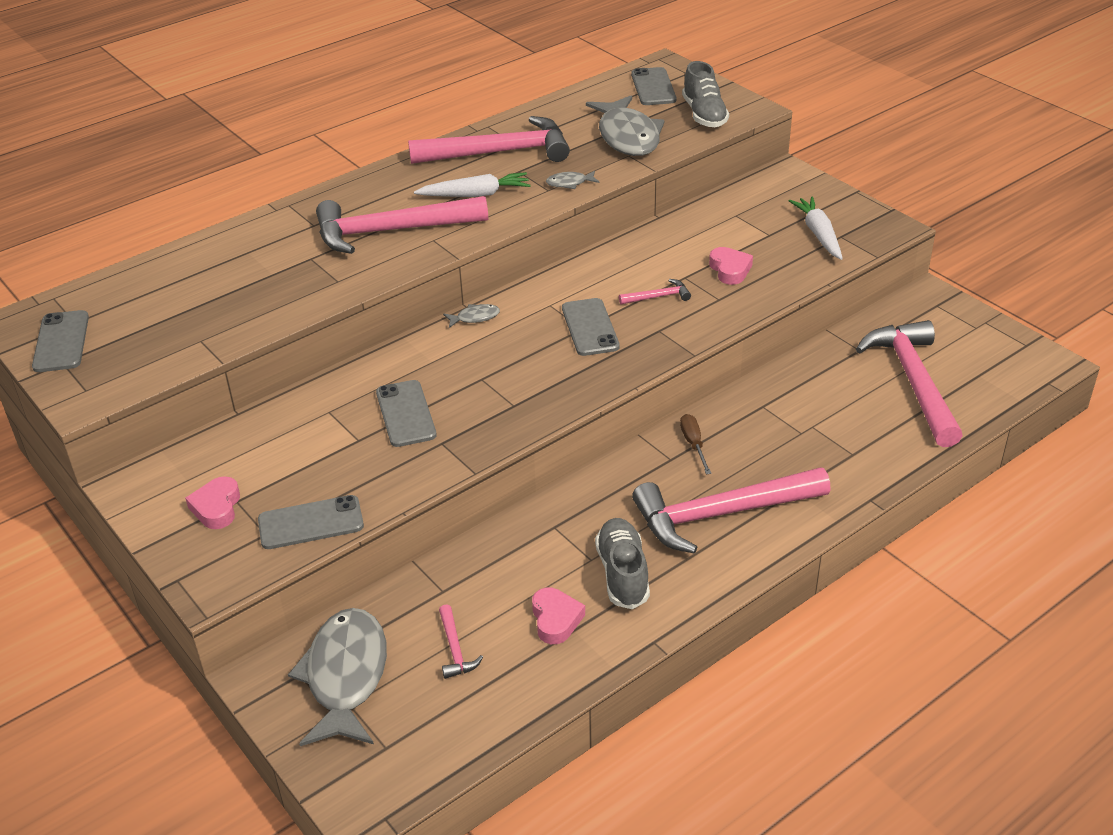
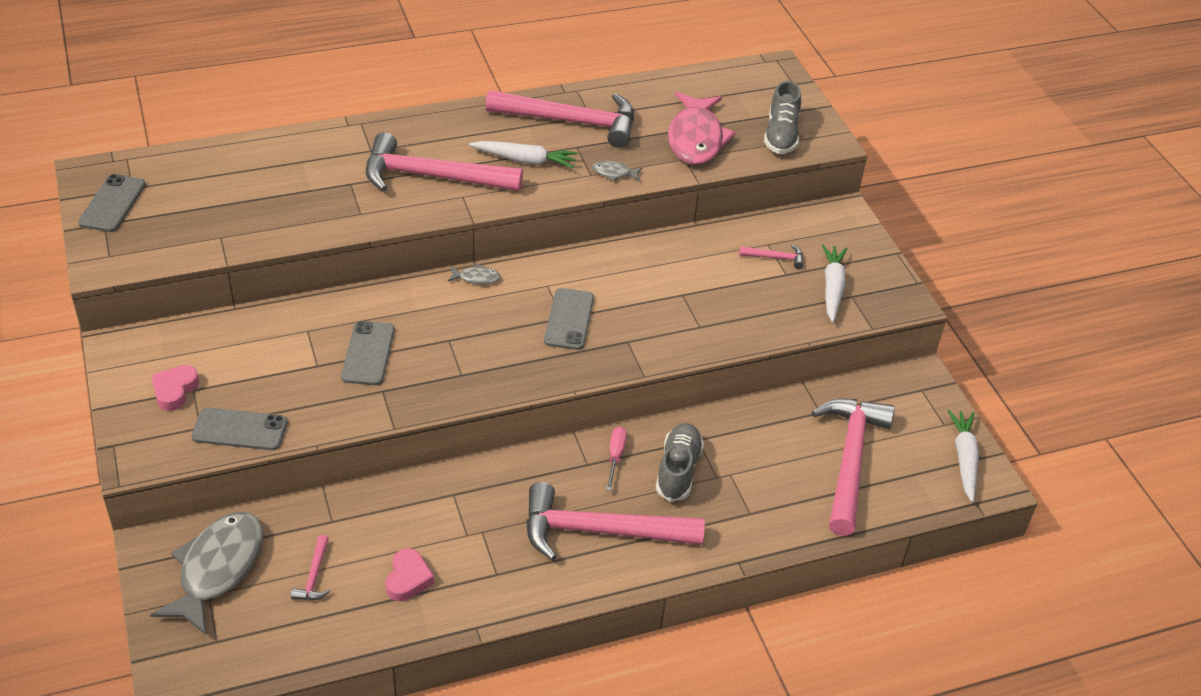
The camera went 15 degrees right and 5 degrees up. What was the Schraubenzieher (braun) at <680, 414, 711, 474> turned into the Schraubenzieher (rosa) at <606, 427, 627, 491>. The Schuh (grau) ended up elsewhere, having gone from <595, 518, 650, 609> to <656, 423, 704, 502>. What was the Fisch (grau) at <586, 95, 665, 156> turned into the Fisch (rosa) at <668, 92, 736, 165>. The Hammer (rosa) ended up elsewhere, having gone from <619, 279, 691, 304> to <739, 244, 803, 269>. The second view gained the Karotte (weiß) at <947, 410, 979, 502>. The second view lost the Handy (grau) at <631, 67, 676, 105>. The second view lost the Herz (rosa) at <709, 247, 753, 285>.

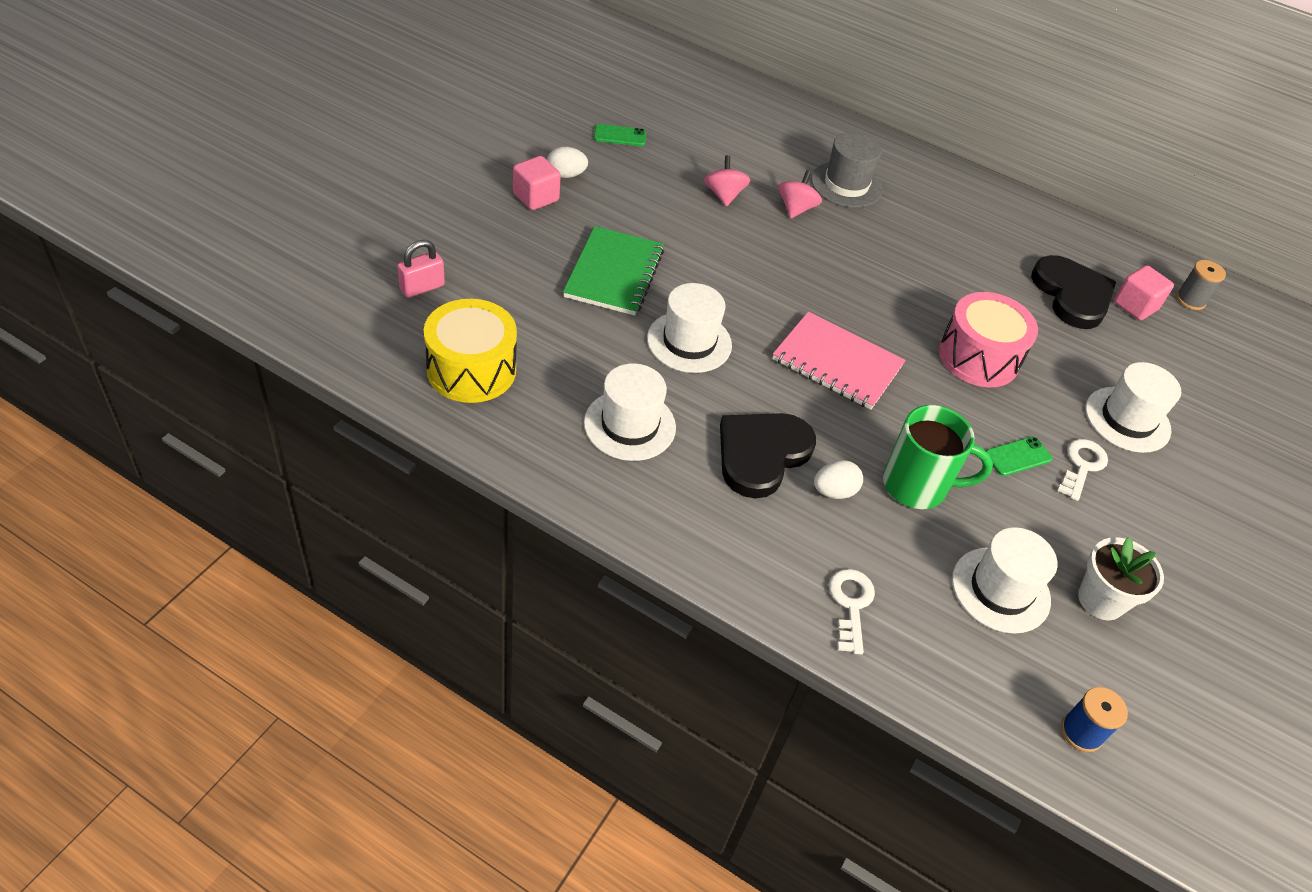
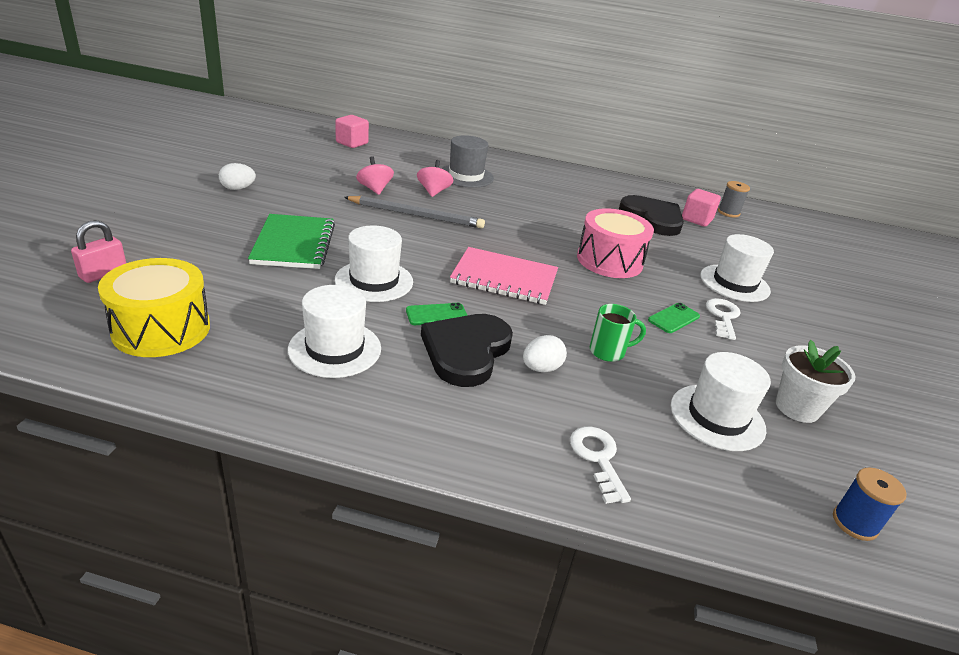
The camera went 15 degrees left and 15 degrees down. The Kubus (rosa) ended up elsewhere, having gone from <513, 156, 561, 210> to <335, 115, 369, 148>. The second view gained the Bleistift (grau) at <344, 196, 485, 228>. The Handy (grün) ended up elsewhere, having gone from <594, 124, 646, 146> to <406, 303, 468, 325>. The size of the Tasse (grün) at <883, 405, 993, 509> changed by a factor of 0.60.

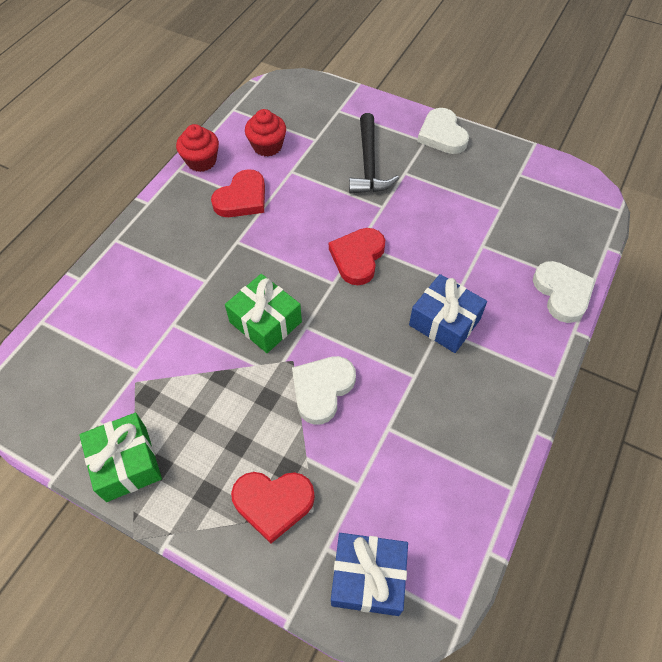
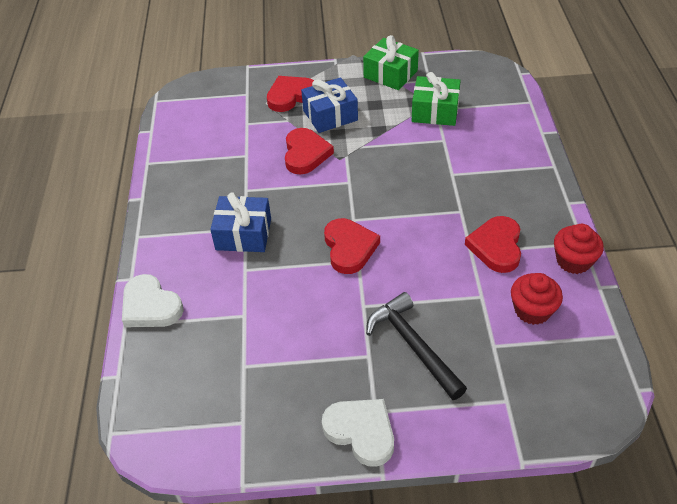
The camera went 150 degrees right and 10 degrees down. What was the Herz (weiß) at <292, 356, 356, 425> turned into the Herz (rot) at <285, 128, 334, 175>. The Geschenk (blau) ended up elsewhere, having gone from <331, 533, 408, 616> to <301, 77, 358, 133>. The Geschenk (grün) ended up elsewhere, having gone from <225, 274, 302, 353> to <412, 72, 461, 126>.

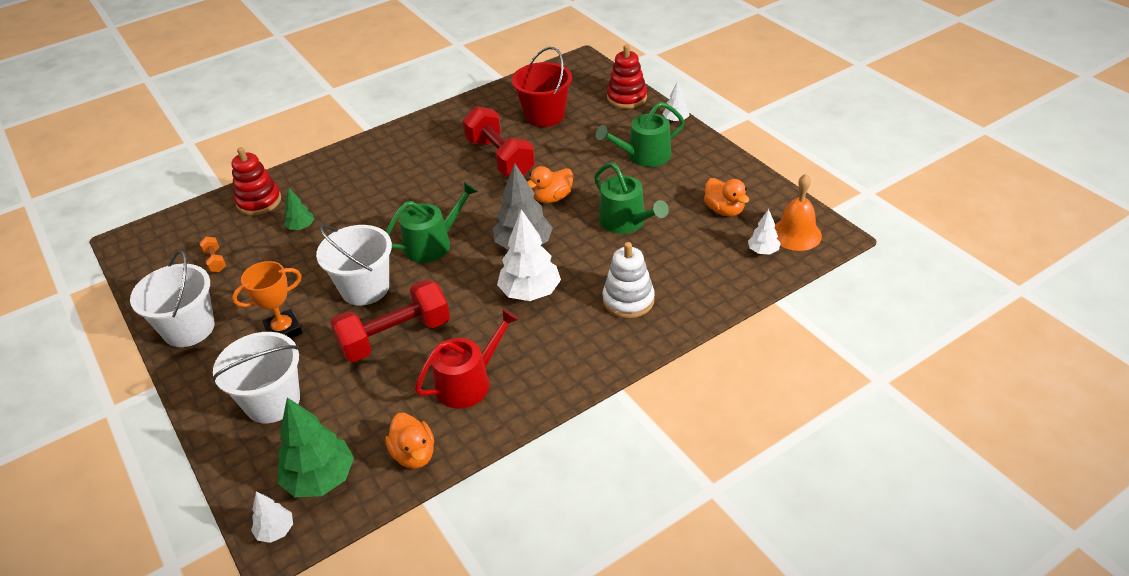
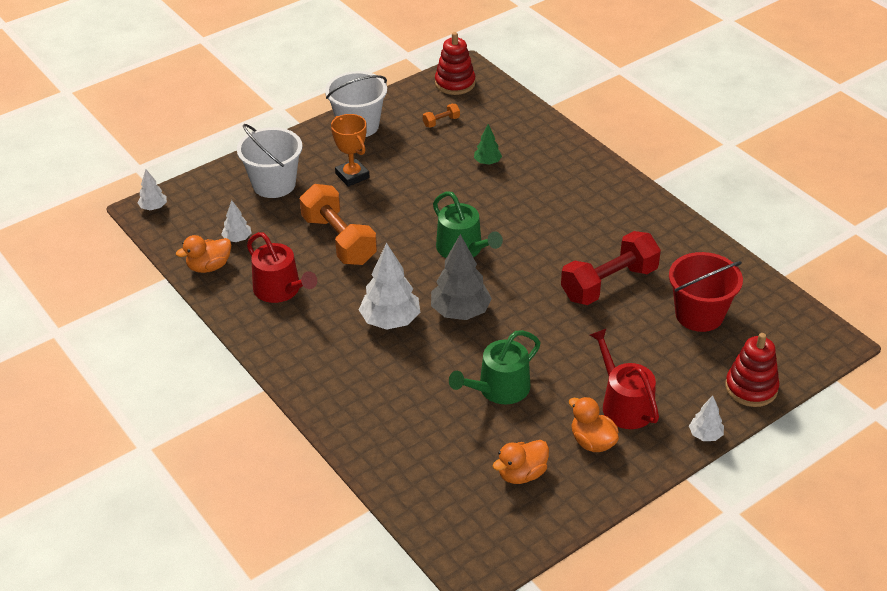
The camera went 85 degrees right and 0 degrees up. The Baum (weiß) ended up elsewhere, having gone from <748, 209, 781, 255> to <221, 200, 251, 242>. What was the Hantel (rot) at <330, 279, 450, 362> turned into the Hantel (orange) at <300, 184, 377, 265>. The Stapelspielzeug (rot) ended up elsewhere, having gone from <231, 147, 281, 215> to <435, 32, 475, 95>. The Ente (orange) ended up elsewhere, having gone from <527, 166, 573, 203> to <569, 397, 619, 452>. What was the Gießkanne (grün) at <596, 102, 685, 167> turned into the Gießkanne (rot) at <590, 328, 659, 429>. The second view lost the Baum (grün) at <278, 398, 354, 497>. The second view lost the Eimer (weiß) at <316, 225, 392, 306>. The second view lost the Stapelspielzeug (weiß) at <603, 242, 655, 318>. The second view lost the Glocke (orange) at <775, 174, 822, 251>.

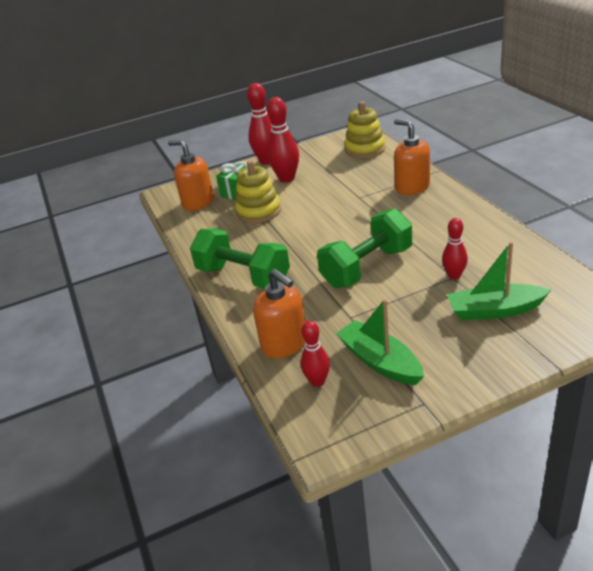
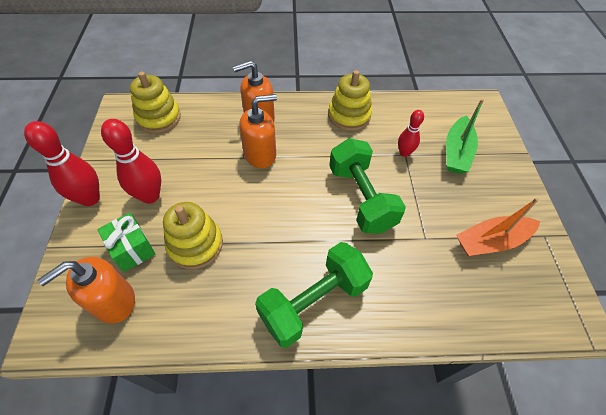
The camera went 75 degrees left and 20 degrees up. The Seifenspender (orange) ended up elsewhere, having gone from <253, 269, 305, 359> to <239, 94, 277, 168>. The second view gained the Stapelspielzeug (gelb) at <328, 70, 372, 131>. What was the Boot (grün) at <336, 299, 424, 385> turned into the Boot (orange) at <456, 198, 540, 256>. The second view lost the Bowlingkegel (rot) at <301, 321, 330, 387>.

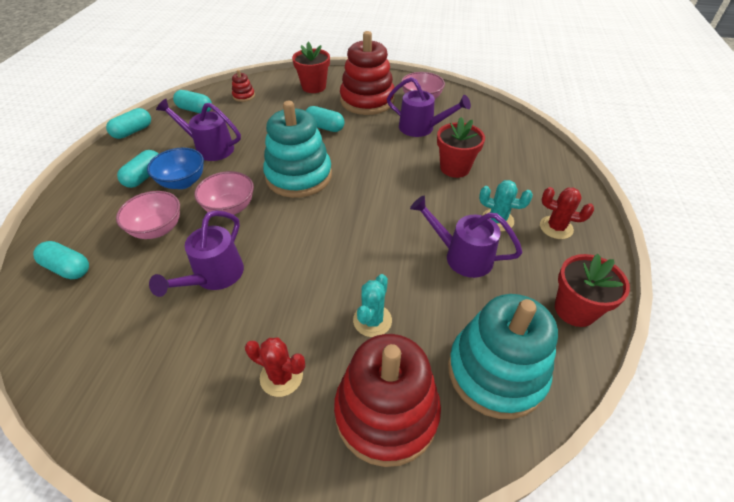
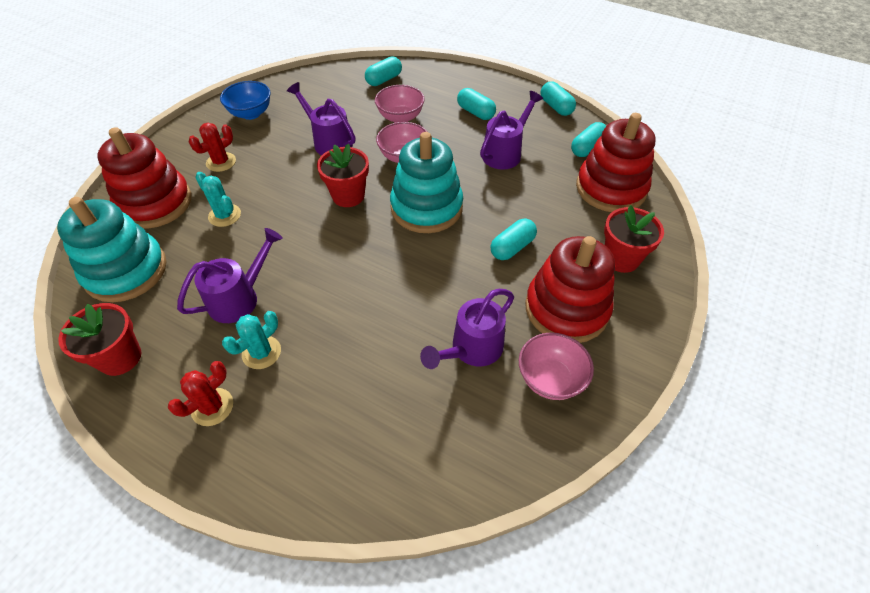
The camera went 110 degrees right and 5 degrees up. The Schüssel (blau) ended up elsewhere, having gone from <147, 148, 204, 189> to <220, 81, 271, 120>. The Blumentopf (rot) ended up elsewhere, having gone from <437, 117, 485, 178> to <317, 144, 369, 207>. The size of the Stapelspielzeug (rot) at <232, 70, 255, 102> changed by a factor of 2.44.

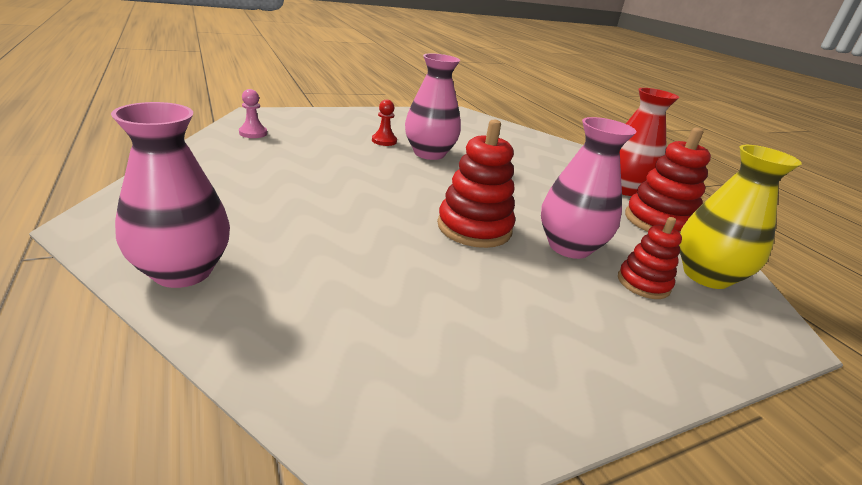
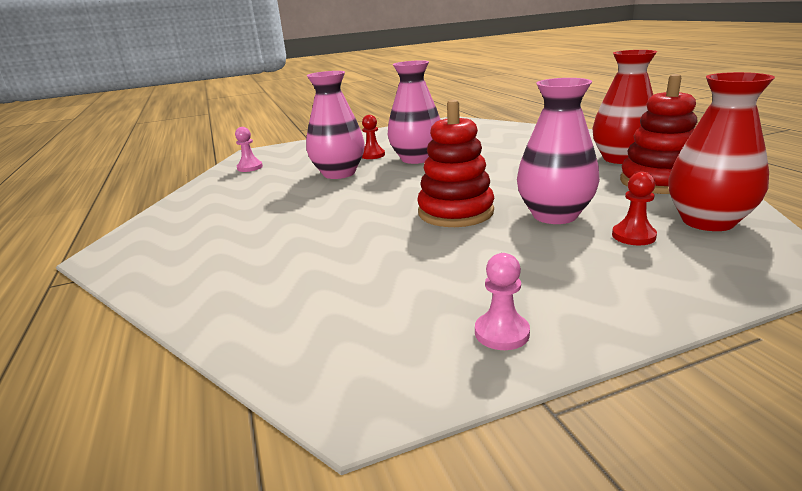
The camera went 10 degrees right and 5 degrees down. The Vase (rosa) ended up elsewhere, having gone from <111, 102, 230, 288> to <306, 71, 365, 179>. The second view gained the Bauer (rosa) at <475, 253, 530, 350>. Where the Stapelspielzeug (rot) stood at <618, 217, 682, 299>, the Bauer (rot) came to stand at <612, 172, 657, 245>. What was the Vase (gelb) at <679, 145, 802, 289> turned into the Vase (rot) at <668, 72, 775, 231>.

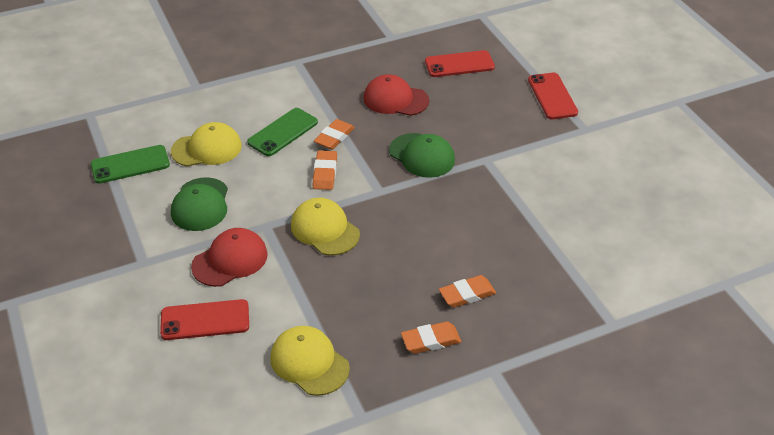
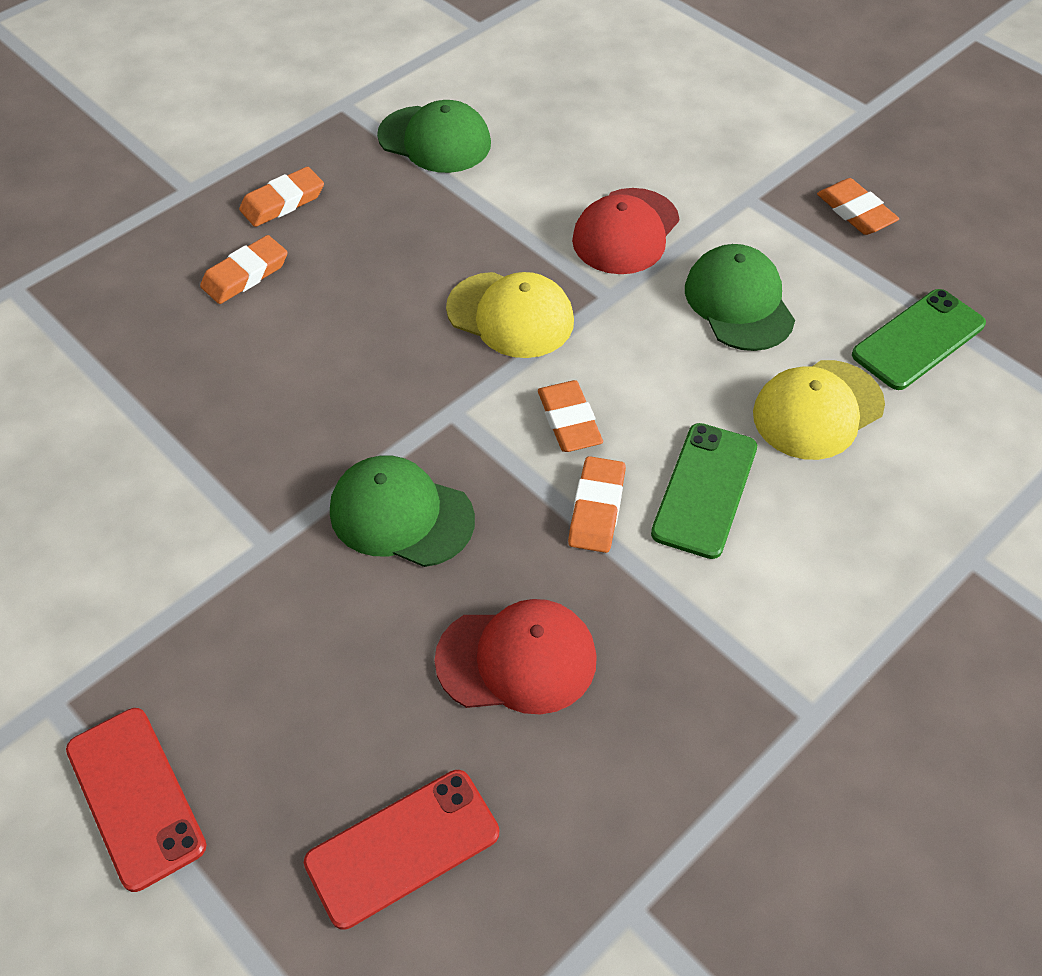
The camera went 160 degrees right and 10 degrees up. What was the Kappe (gelb) at <270, 326, 350, 396> turned into the Kappe (grün) at <377, 100, 491, 173>. The second view gained the Radiergummi (orange) at <817, 178, 899, 235>. The second view lost the Handy (rot) at <160, 299, 249, 340>.

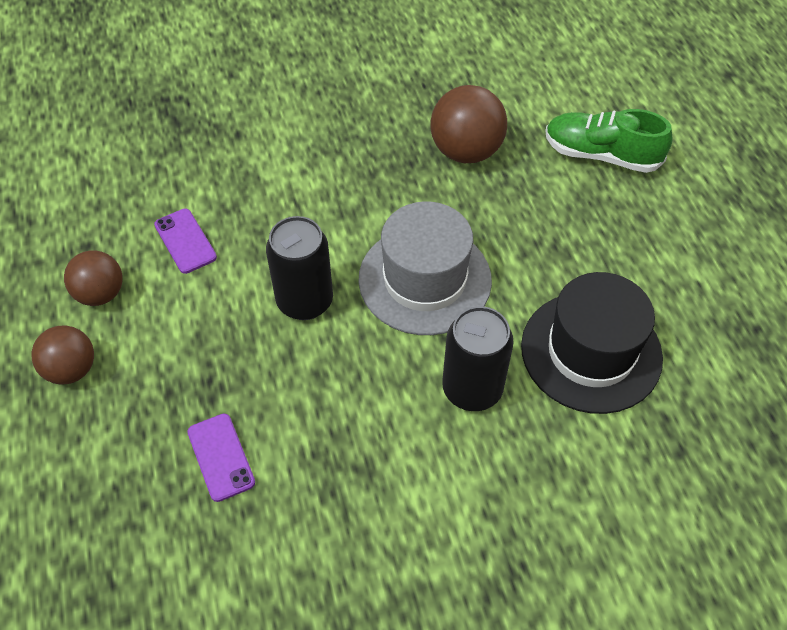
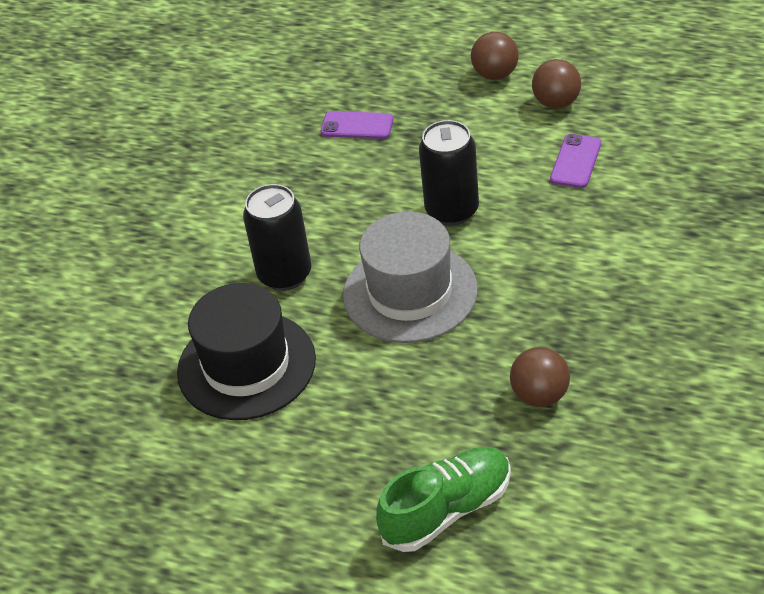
The camera went 130 degrees right and 10 degrees down. The size of the Ball (braun) at <430, 85, 507, 163> changed by a factor of 0.65. The Handy (lila) at <154, 208, 217, 274> ended up facing another way, 75 degrees counterclockwise from before.

